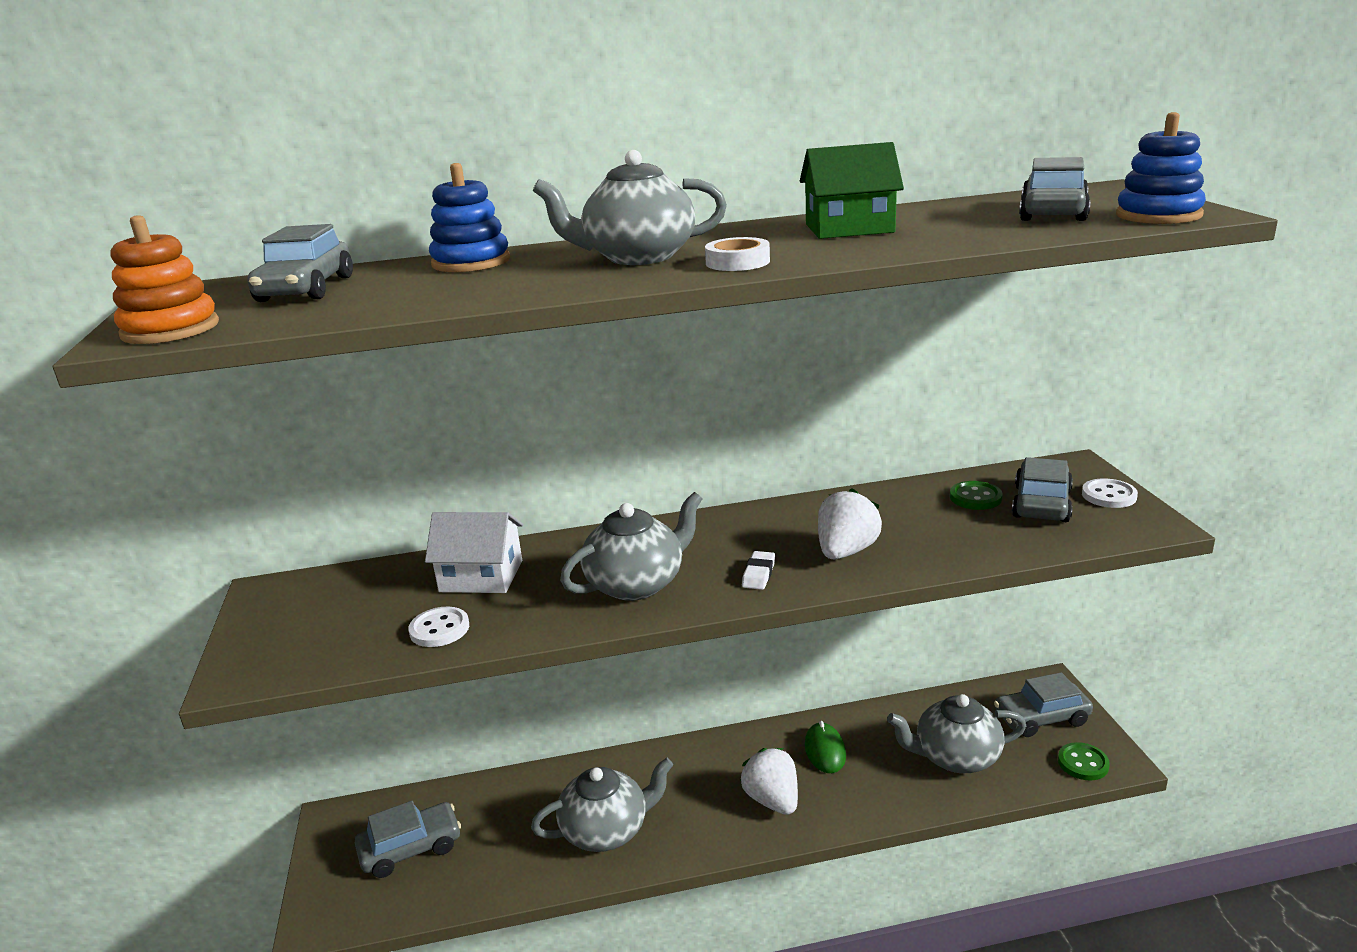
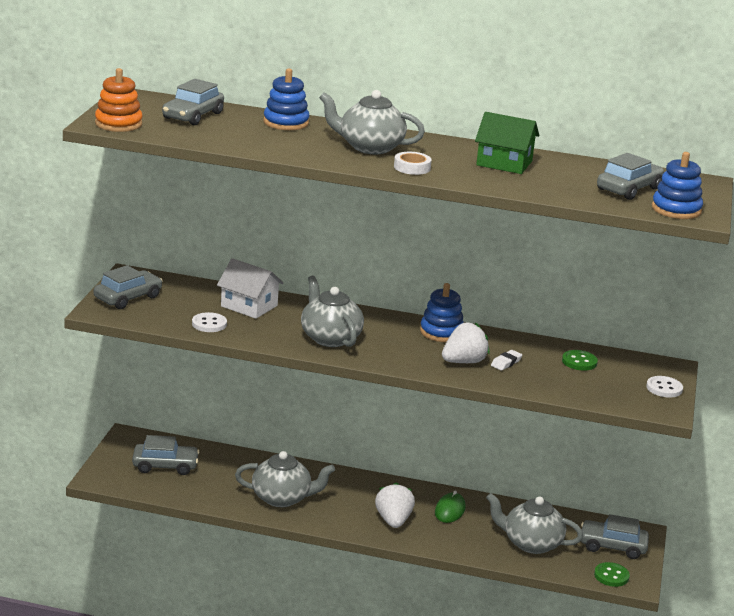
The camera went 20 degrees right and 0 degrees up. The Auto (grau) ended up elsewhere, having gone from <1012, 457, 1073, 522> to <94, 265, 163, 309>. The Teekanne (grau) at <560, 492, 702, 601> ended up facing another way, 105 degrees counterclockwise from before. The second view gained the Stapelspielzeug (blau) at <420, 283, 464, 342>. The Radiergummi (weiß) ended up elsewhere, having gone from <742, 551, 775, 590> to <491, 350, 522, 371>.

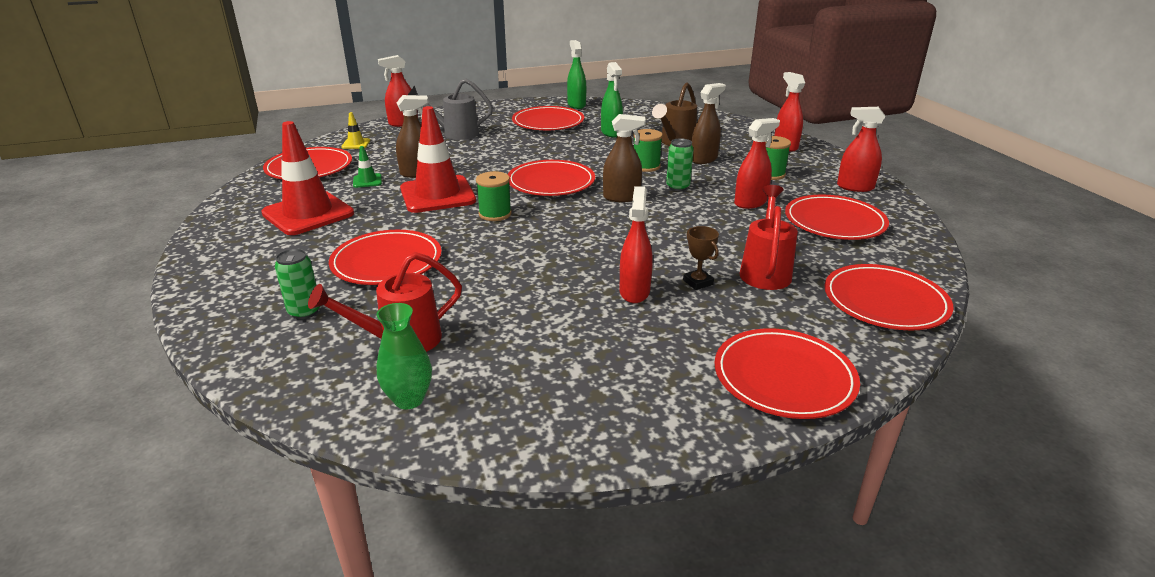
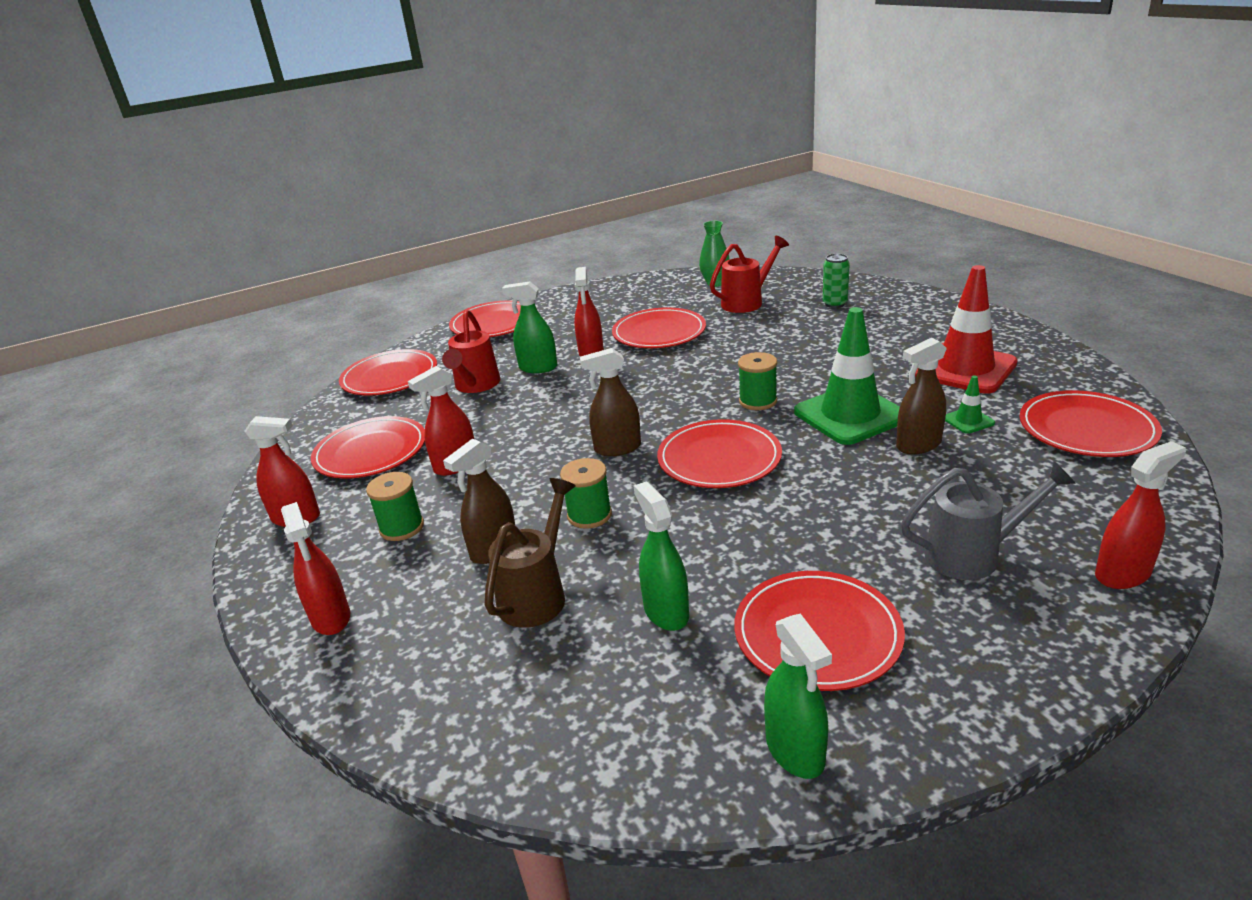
The camera went 175 degrees right and 0 degrees up. Where the Pokal (braun) stood at <683, 226, 719, 290>, the Sprühflasche (grün) came to stand at <502, 281, 557, 373>. The Teller (rot) ended up elsewhere, having gone from <329, 230, 442, 285> to <612, 308, 706, 348>. What was the Leitkegel (rot) at <400, 106, 476, 213> turned into the Leitkegel (grün) at <794, 307, 900, 445>. The second view lost the Leitkegel (gelb) at <341, 112, 370, 149>. The second view lost the Dose (grün) at <666, 138, 694, 191>.

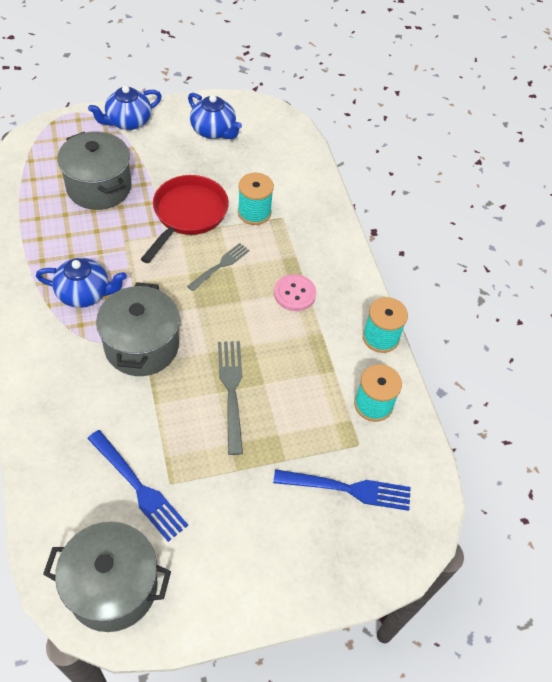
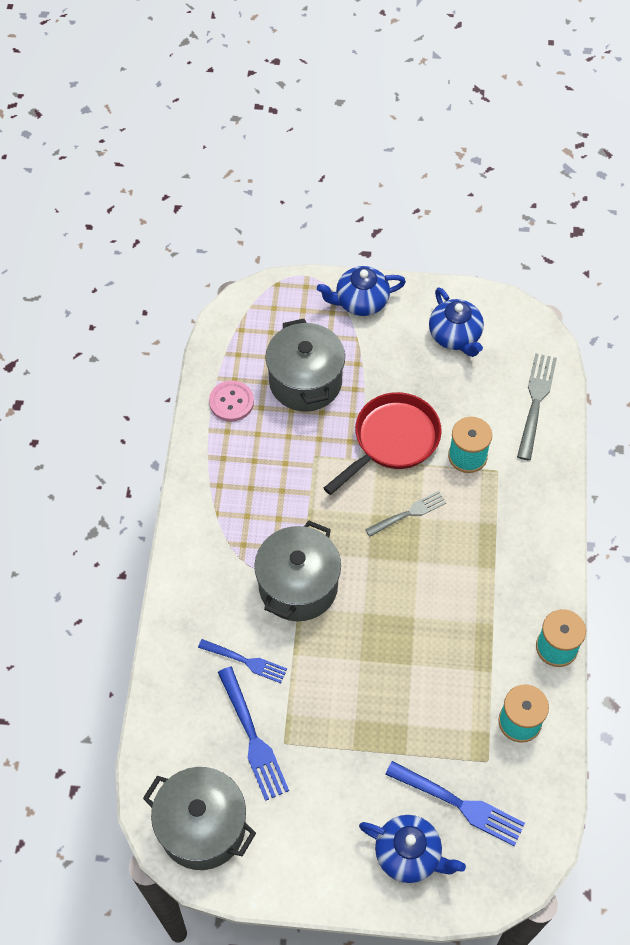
The camera went 25 degrees right and 5 degrees up. The second view gained the Gabel (blau) at <198, 639, 287, 683>. The Knopf (rosa) ended up elsewhere, having gone from <274, 274, 316, 311> to <209, 381, 254, 422>. The Teekanne (blau) ended up elsewhere, having gone from <36, 258, 127, 308> to <359, 815, 466, 883>. The Gabel (grau) ended up elsewhere, having gone from <218, 341, 243, 455> to <517, 353, 557, 461>.

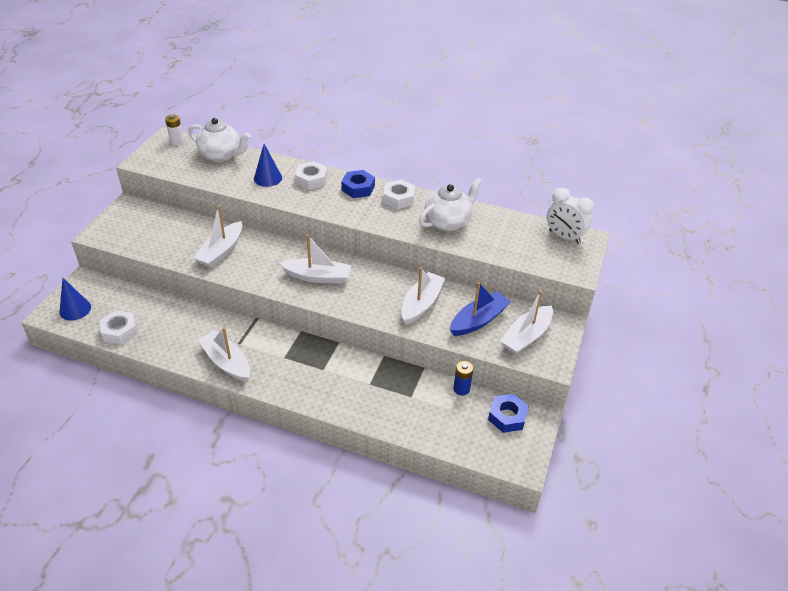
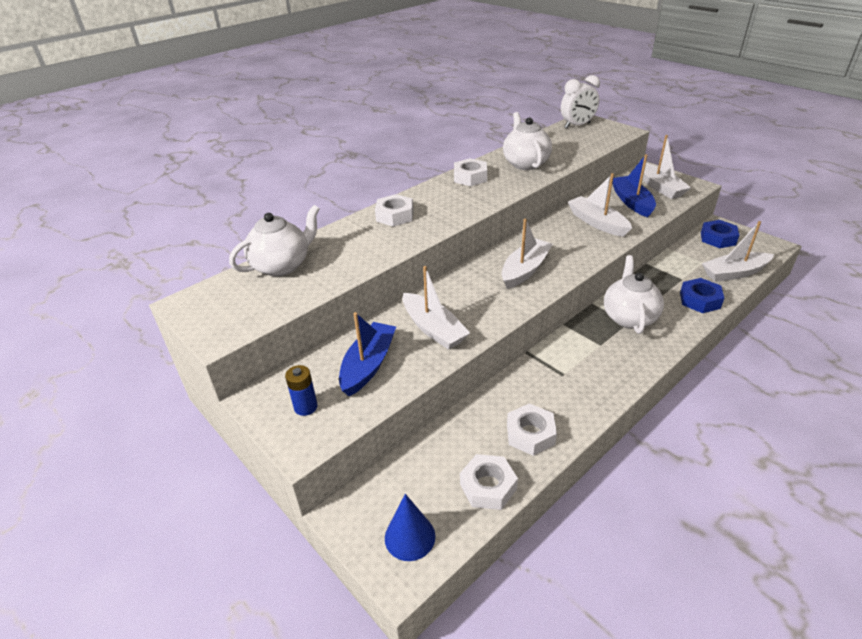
The camera went 60 degrees left and 5 degrees down. The Batterie (blau) ended up elsewhere, having gone from <453, 361, 473, 396> to <285, 365, 318, 416>. The second view gained the Boot (blau) at <339, 312, 396, 396>. The second view gained the Sechskantmutter (weiß) at <507, 403, 557, 456>. The second view gained the Teekanne (weiß) at <604, 255, 664, 334>. The Sechskantmutter (blau) ended up elsewhere, having gone from <341, 170, 375, 198> to <680, 278, 724, 313>. The Boot (weiß) ended up elsewhere, having gone from <198, 327, 250, 382> to <702, 221, 774, 282>. The second view lost the Batterie (weiß) at <165, 115, 184, 146>. The second view lost the Kegel (blau) at <254, 144, 282, 187>.

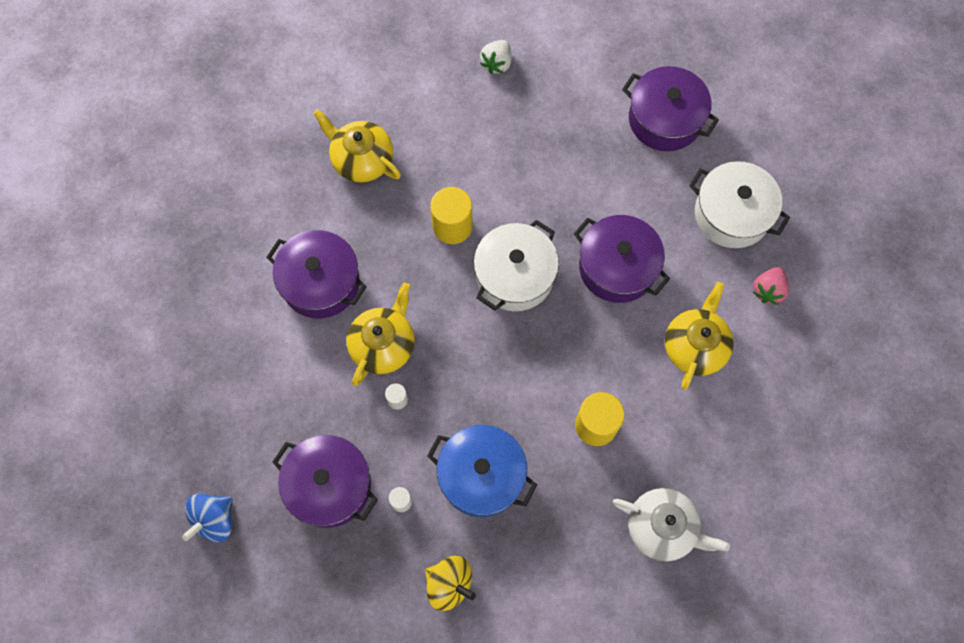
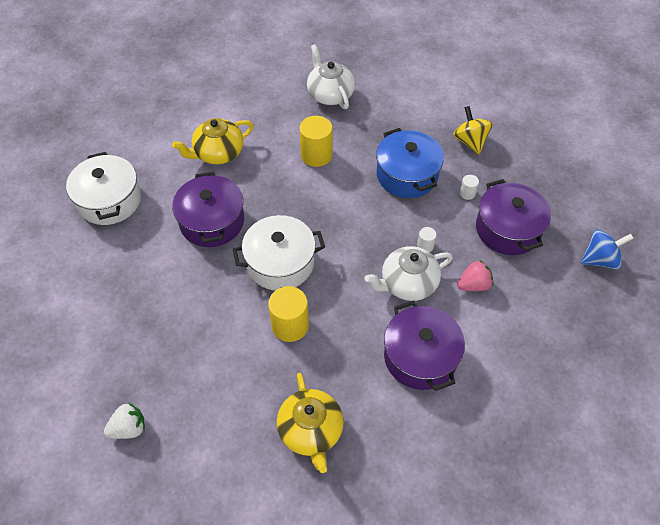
The camera went 140 degrees left and 15 degrees down. What was the Teekanne (gelb) at <346, 283, 415, 386> turned into the Teekanne (weiß) at <365, 246, 453, 301>. The Erdbeere (rosa) ended up elsewhere, having gone from <753, 267, 789, 305> to <457, 260, 493, 291>. The second view lost the Kochtopf (lila) at <622, 66, 719, 151>.

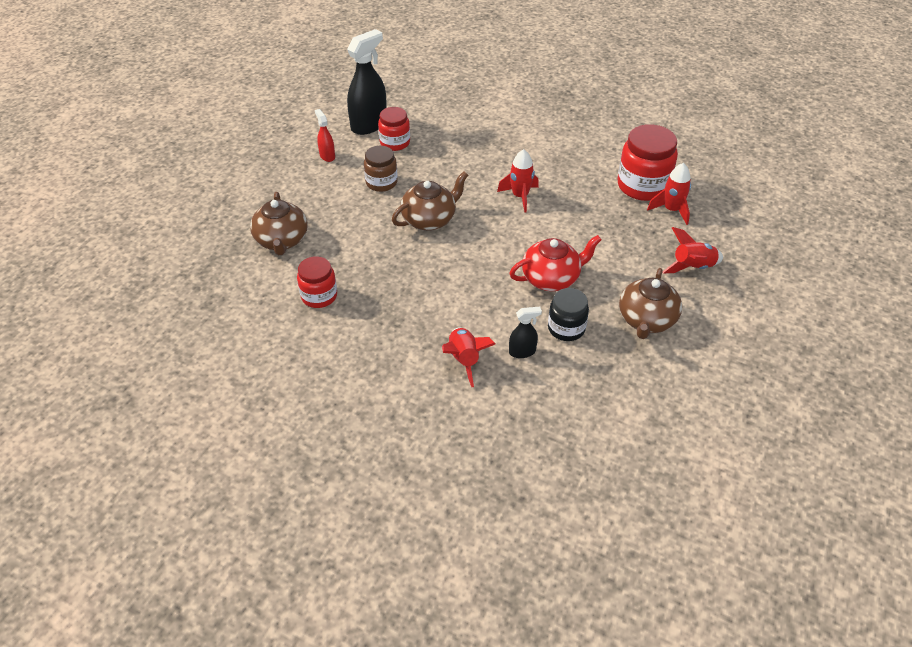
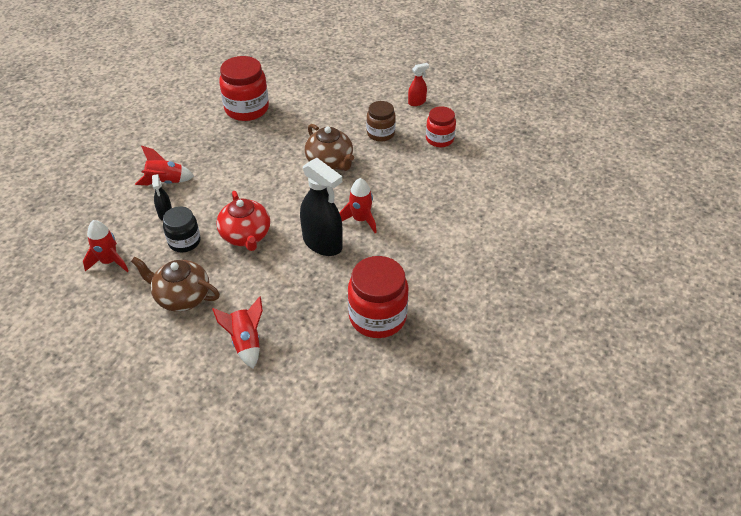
The camera went 90 degrees right and 0 degrees up. The Rakete (rot) ended up elsewhere, having gone from <647, 163, 691, 225> to <83, 220, 129, 272>. The size of the Einmachglas (rot) at <297, 256, 337, 308> changed by a factor of 1.63. The Sprühflasche (schwarz) ended up elsewhere, having gone from <347, 29, 387, 135> to <300, 158, 343, 256>. The second view lost the Teekanne (braun) at <250, 192, 308, 255>.

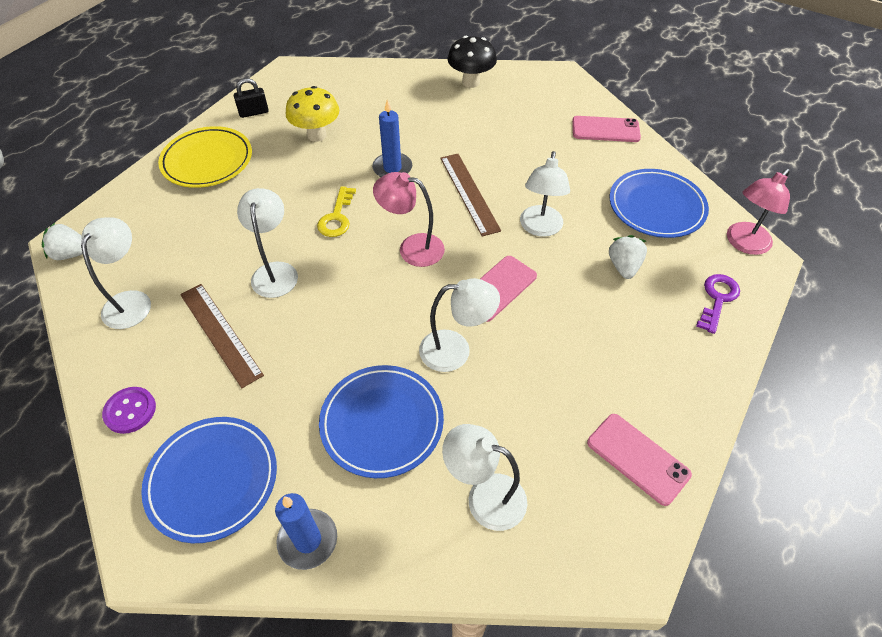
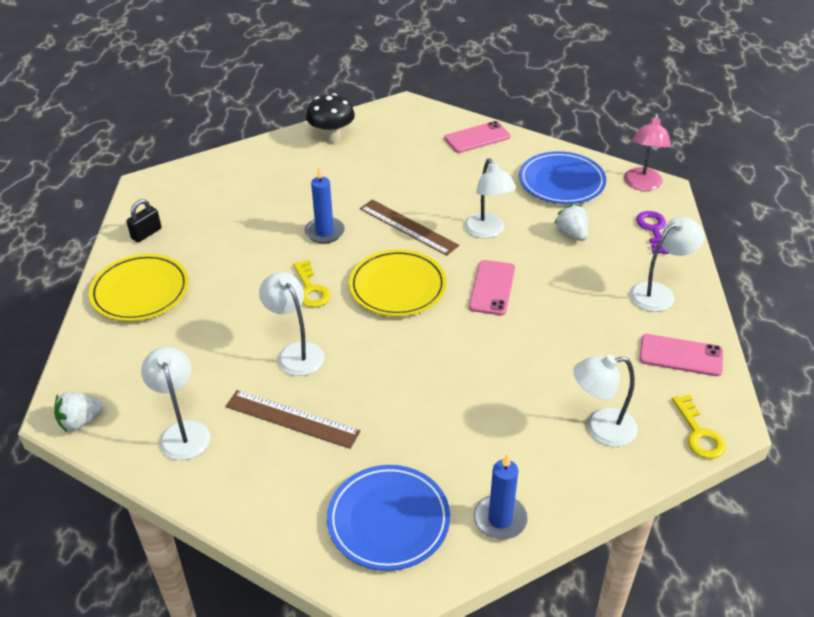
The camera went 30 degrees left and 10 degrees down. Where the Lampe (rosa) stood at <373, 172, 445, 267>, the Teller (gelb) came to stand at <349, 249, 447, 316>. The Lampe (weiß) ended up elsewhere, having gone from <419, 278, 500, 372> to <630, 217, 704, 312>. The second view gained the Schlüssel (gelb) at <672, 395, 726, 459>. The second view lost the Knopf (lila) at <102, 387, 156, 434>. The second view lost the Pilz (gelb) at <286, 86, 339, 142>. The second view lost the Teller (blau) at <319, 365, 444, 478>.

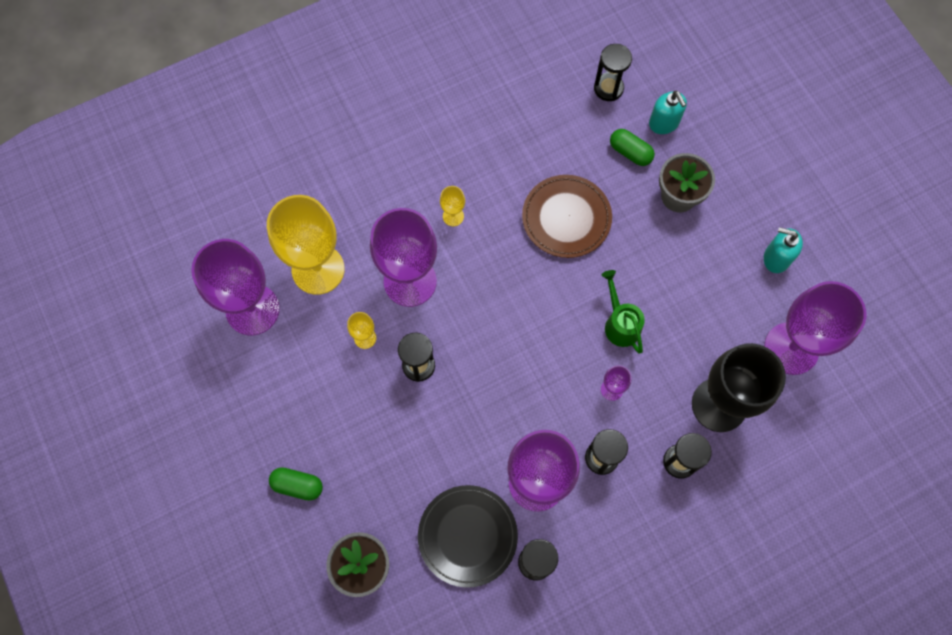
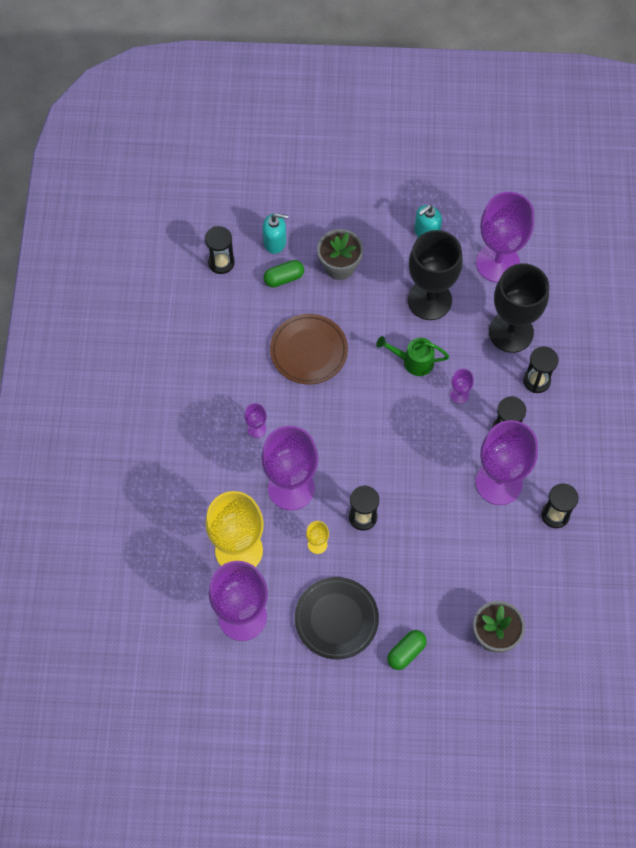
The camera went 60 degrees left and 5 degrees down. What was the Kelch (gelb) at <440, 186, 465, 226> turned into the Kelch (lila) at <244, 403, 267, 438>. The Teller (schwarz) ended up elsewhere, having gone from <418, 485, 518, 588> to <295, 577, 379, 659>. The second view gained the Kelch (schwarz) at <408, 230, 463, 320>.

